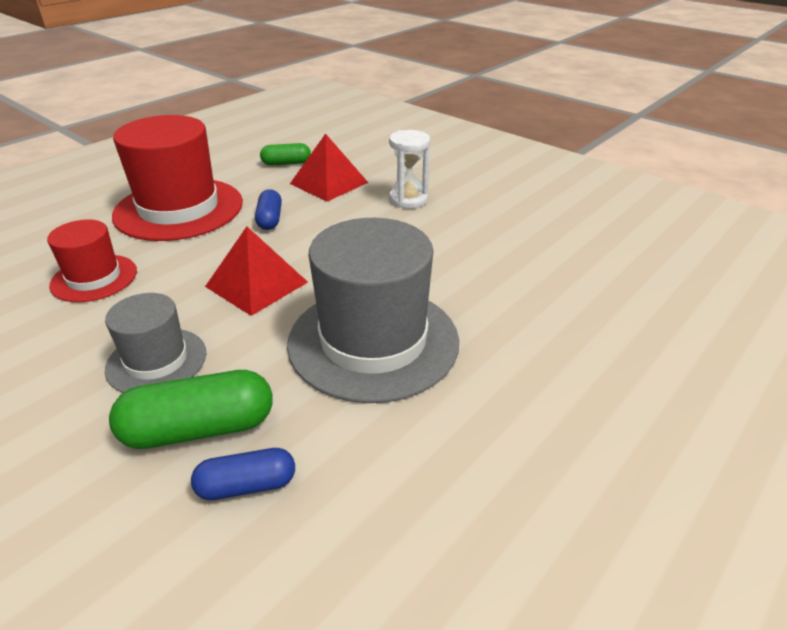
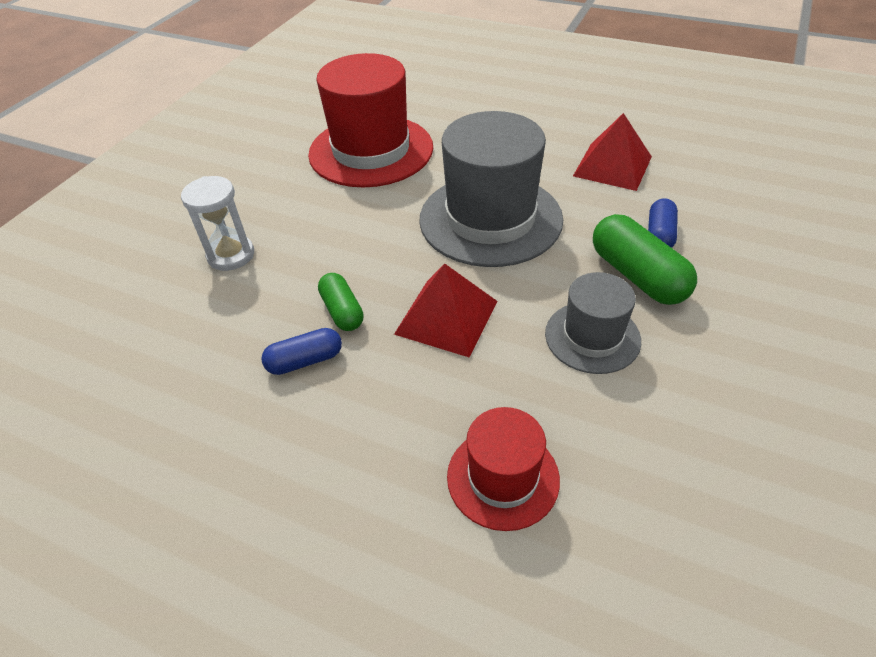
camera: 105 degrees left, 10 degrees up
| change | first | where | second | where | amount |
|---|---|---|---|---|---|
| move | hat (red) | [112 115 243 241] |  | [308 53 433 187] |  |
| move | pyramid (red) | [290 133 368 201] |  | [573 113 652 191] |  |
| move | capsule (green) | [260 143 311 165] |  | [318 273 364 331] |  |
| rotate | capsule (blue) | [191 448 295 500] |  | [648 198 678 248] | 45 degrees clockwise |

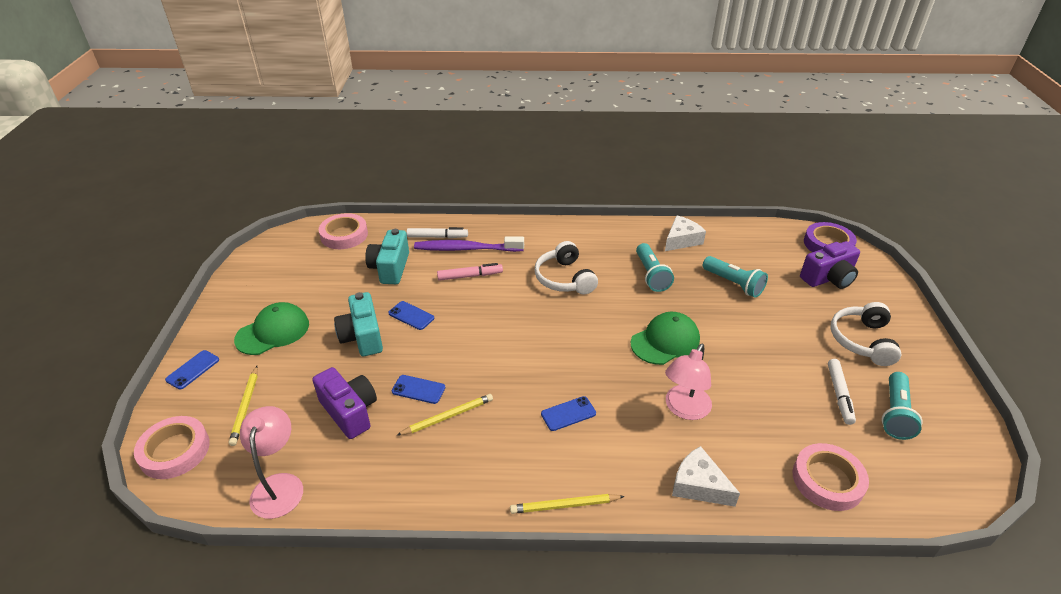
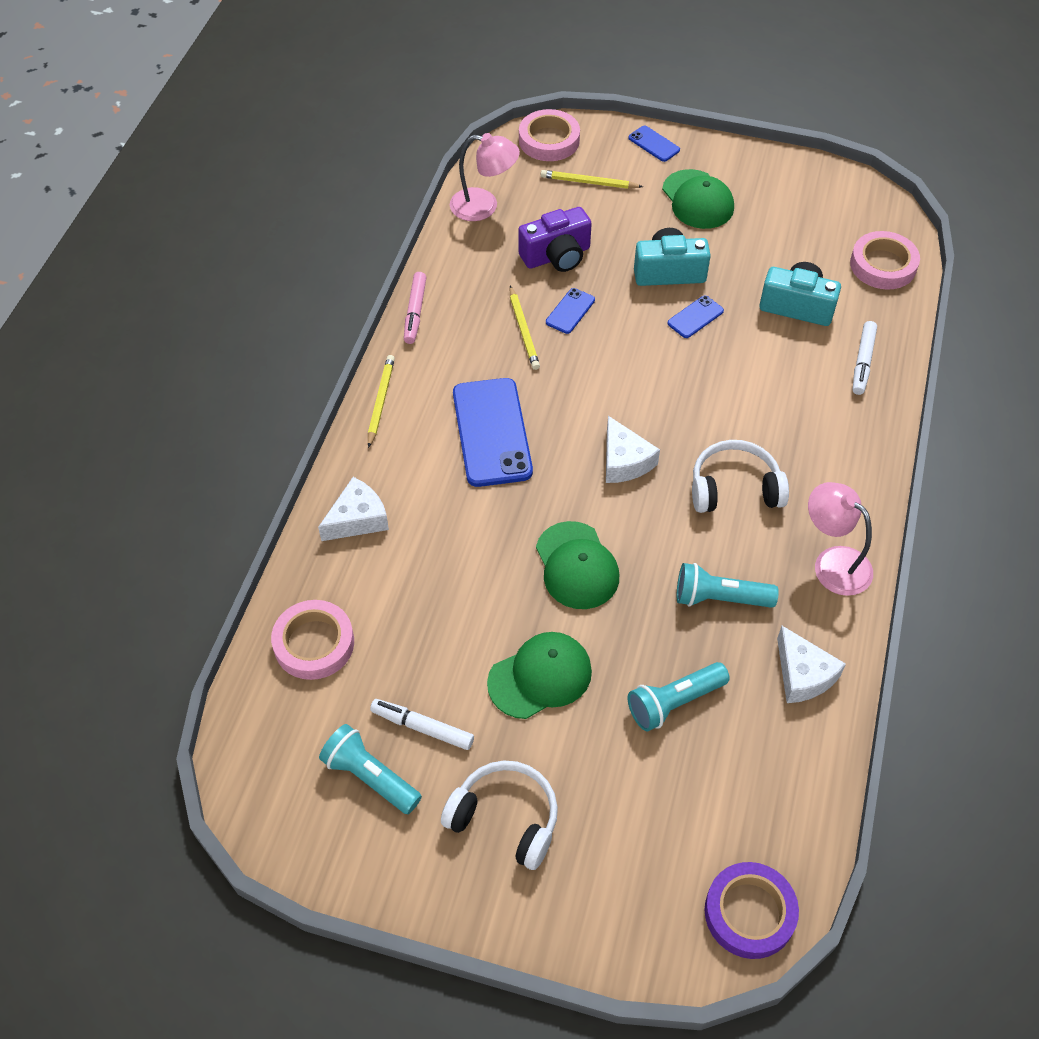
camera: 105 degrees right, 15 degrees up
| change | first | where | second | where | amount |
|---|---|---|---|---|---|
| delete | toothbrush (purple) | [414 236 524 252] |  |  |  |
| delete | camera (purple) | [800 241 860 289] |  |  |  |
| move | marker (pink) | [437 263 503 281] |  | [404 272 427 344] |  |
| move | lamp (pink) | [665 344 712 420] |  | [808 482 873 596] |  |
| resize | phone (blue) | [541 396 596 431] |  | [453 378 533 487] | x2.12 |
| insert |  |  | cheese (white) | [606 416 660 483] |  |
| insert |  |  | cap (green) | [487 632 592 719] |  |

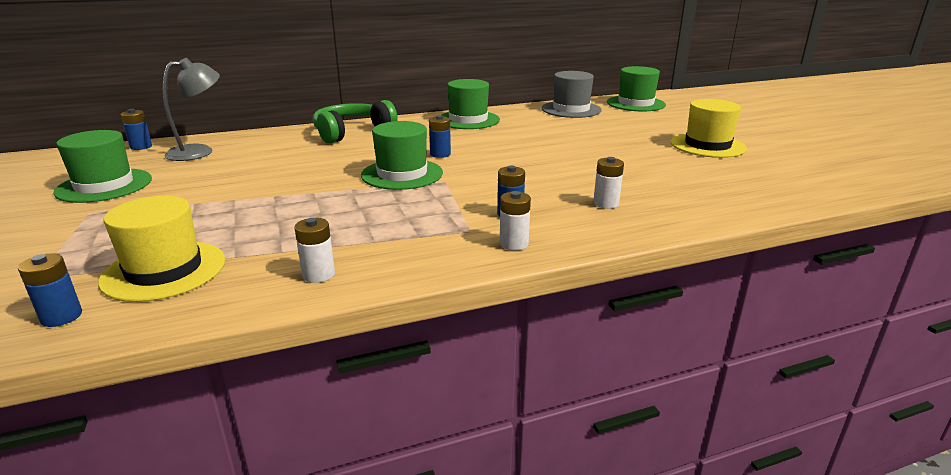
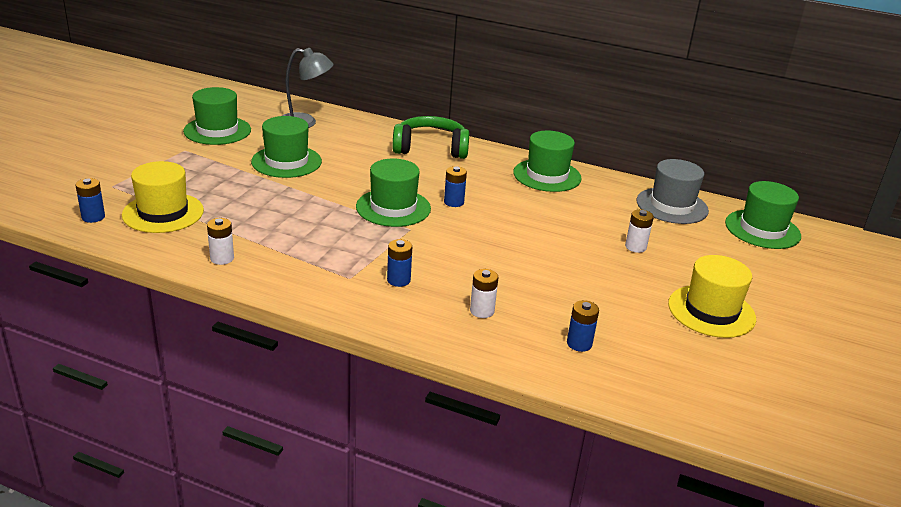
camera: 40 degrees right, 5 degrees up
| change | first | where | second | where | amount |
|---|---|---|---|---|---|
| move | battery (blue) | [120 109 152 150] |  | [567 300 599 352] |  |
| move | battery (white) | [500 191 531 250] |  | [625 209 654 253] |  |
| insert |  |  | hat (green) | [251 116 322 178] |  |

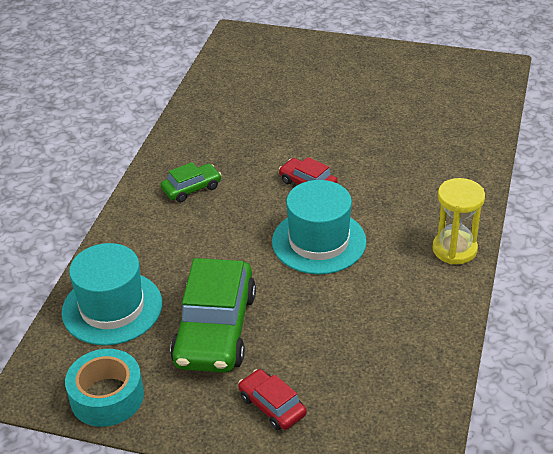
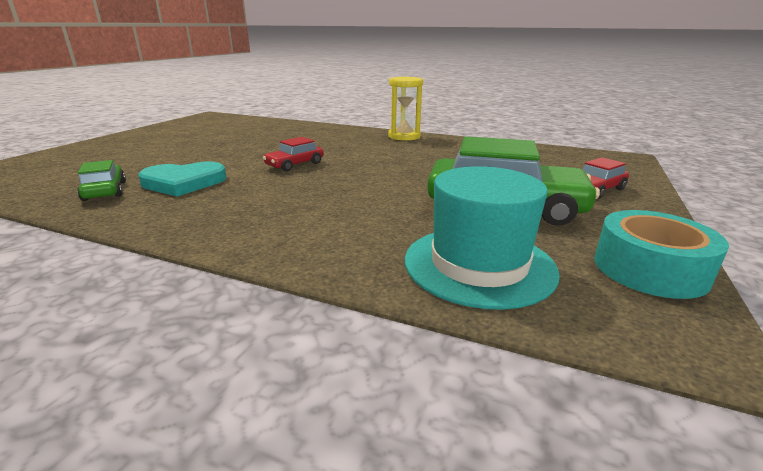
camera: 85 degrees left, 15 degrees down
| change | first | where | second | where | amount |
|---|---|---|---|---|---|
| move | car (green) | [161 162 221 202] |  | [77 160 126 201] |  |
| delete | hat (turquoise) | [272 180 367 274] |  |  |  |
| insert |  |  | heart (turquoise) | [138 162 227 196] |  |

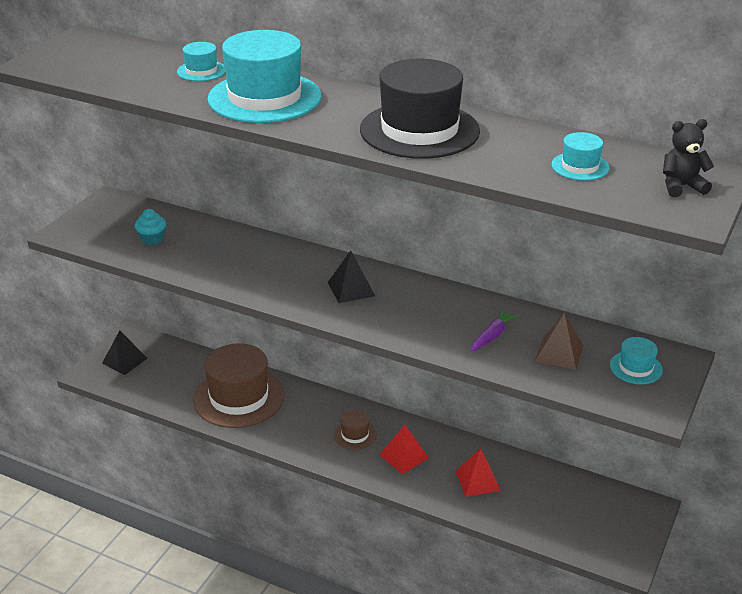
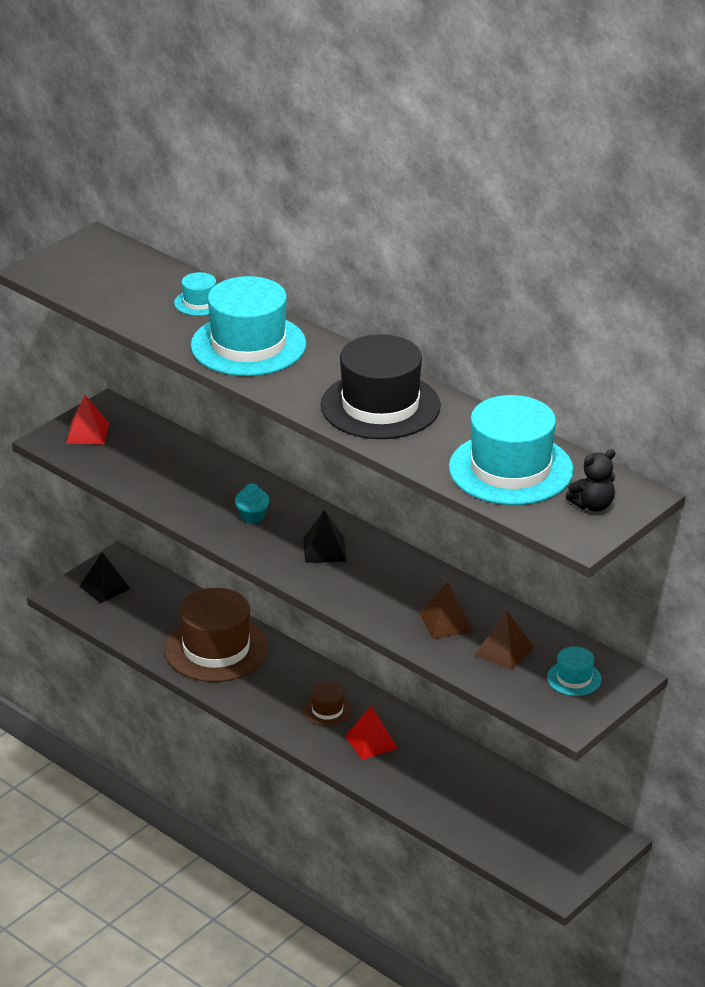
camera: 15 degrees right, 0 degrees up
| change | first | where | second | where | amount |
|---|---|---|---|---|---|
| rotate | teddy bear (black) | [663 119 714 198] |  | [566 449 616 512] | 150 degrees clockwise |
| resize | hat (turquoise) | [551 132 610 181] |  | [449 395 574 505] | x2.21 |
| move | cupcake (turquoise) | [135 209 166 245] |  | [235 483 270 524] |  |
| replace | carrot (purple) | [471 309 519 352] | pyramid (brown) | [420 582 473 639] |  |
| move | pyramid (red) | [455 449 501 497] |  | [66 395 109 445] |  |

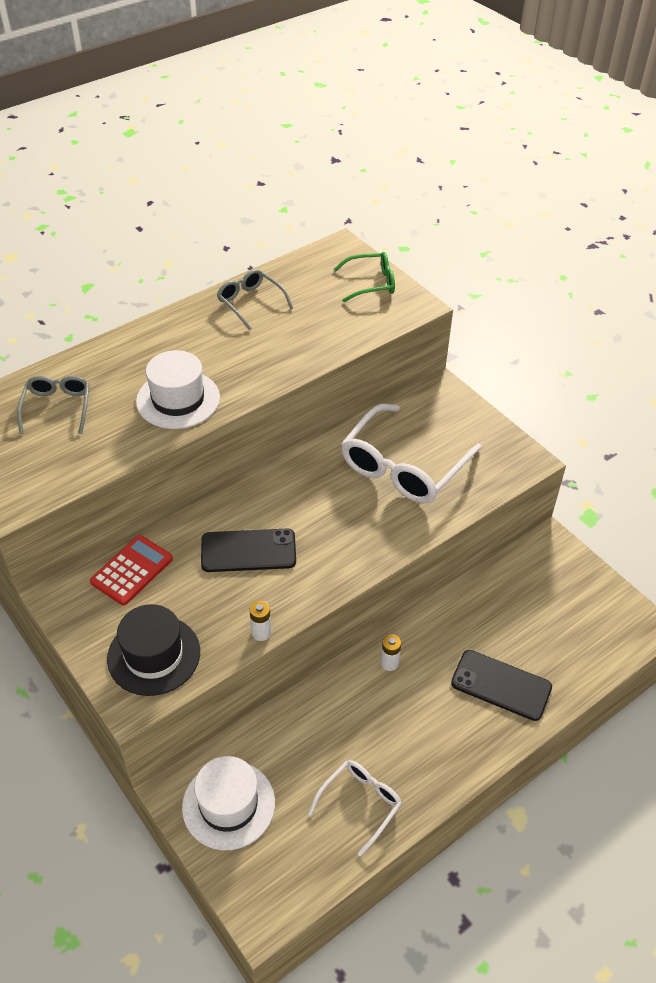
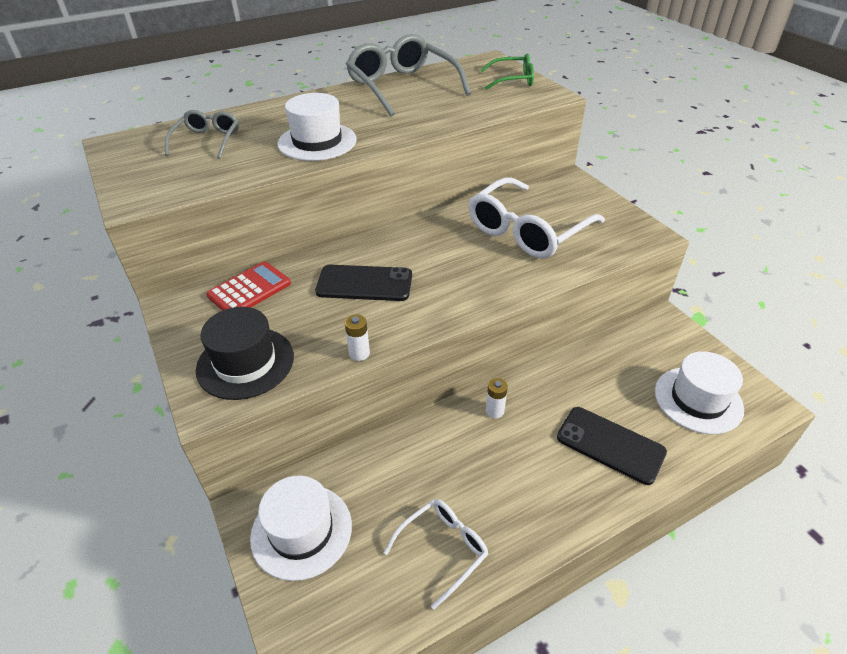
camera: 10 degrees right, 5 degrees down
| change | first | where | second | where | amount |
|---|---|---|---|---|---|
| resize | glasses (grey) | [217 269 293 330] |  | [346 34 471 116] | x1.84 |
| insert |  |  | hat (white) | [655 351 744 434] |  |

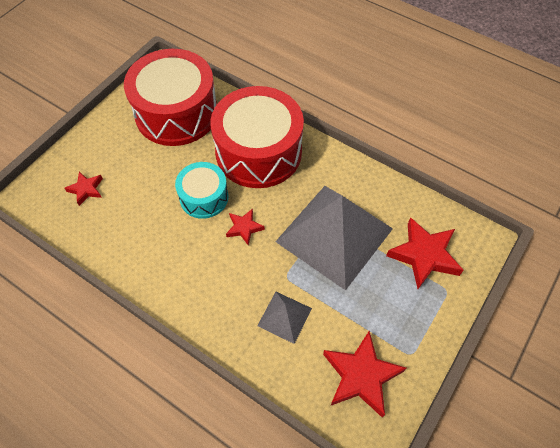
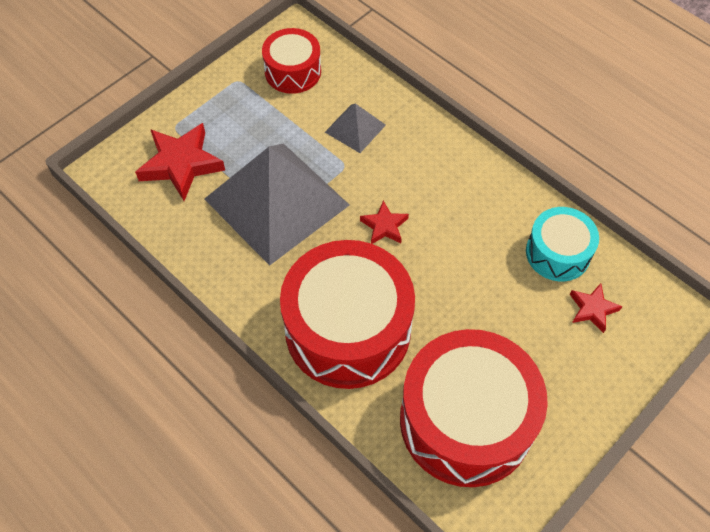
camera: 170 degrees left, 0 degrees up
| change | first | where | second | where | amount |
|---|---|---|---|---|---|
| move | drum (turquoise) | [175 162 229 219] |  | [526 207 599 281] |  |
| replace | star (red) | [323 331 406 417] | drum (red) | [262 28 321 94] |  |

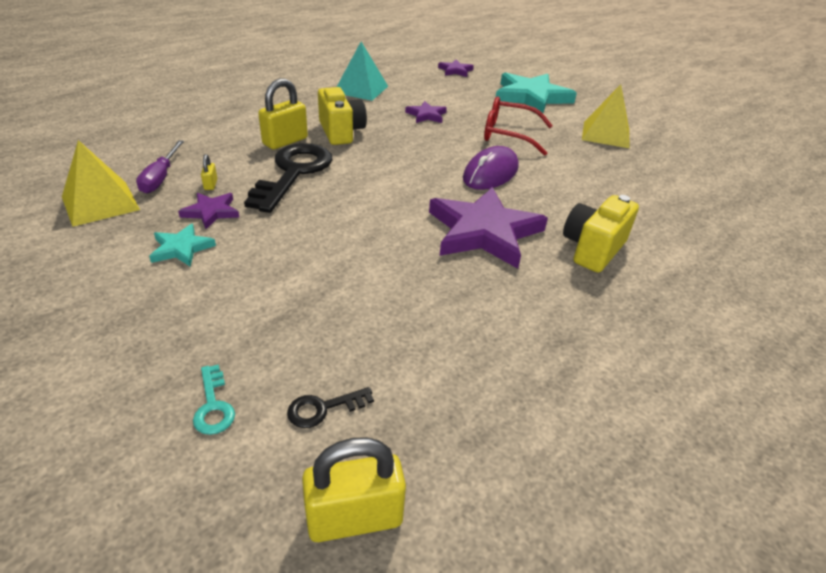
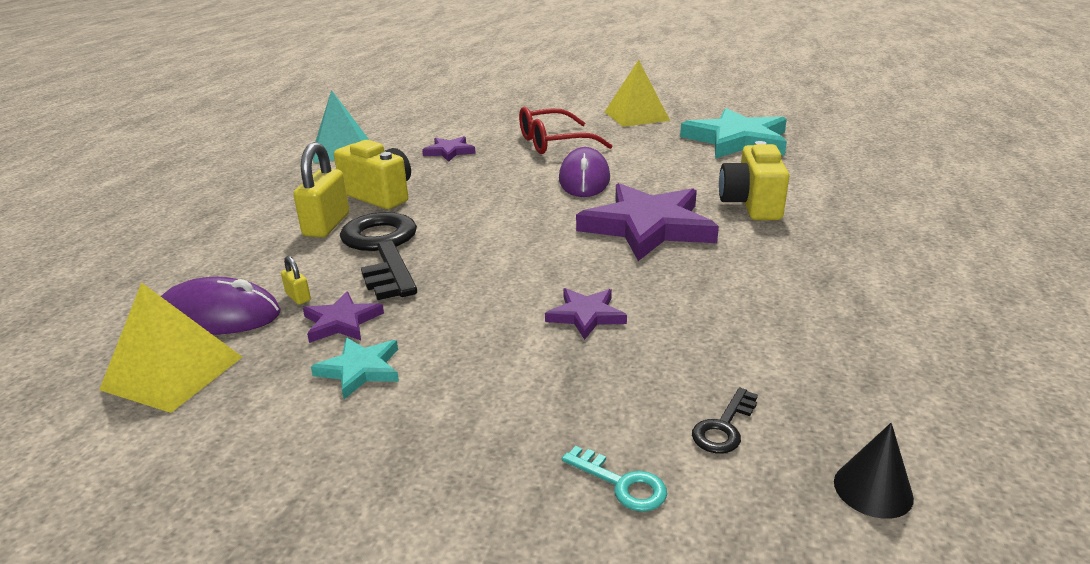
camera: 30 degrees left, 10 degrees down
| change | first | where | second | where | amount |
|---|---|---|---|---|---|
| move | star (purple) | [438 60 474 77] |  | [545 288 627 340] |  |
| move | star (turquoise) | [496 72 577 113] |  | [680 108 787 159] |  |
| replace | screwdriver (purple) | [136 140 184 193] | mouse (purple) | [161 277 281 335] |  |
| replace | padlock (yellow) | [302 437 406 542] | cone (black) | [834 423 914 519] |  |

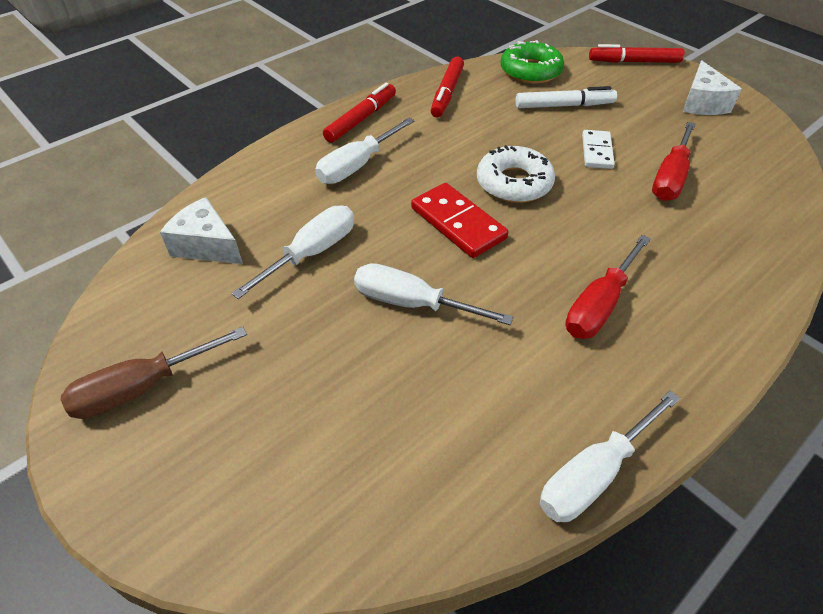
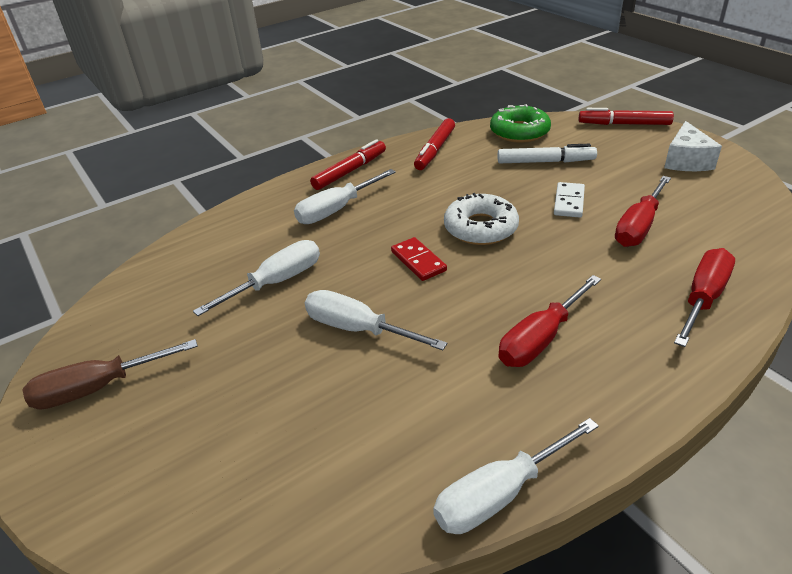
camera: 10 degrees right, 10 degrees down
| change | first | where | second | where | amount |
|---|---|---|---|---|---|
| resize | domino (red) | [411 183 508 258] |  | [391 237 447 281] | x0.65 |
| delete | cheese (white) | [160 197 243 264] |  |  |  |
| insert |  |  | screwdriver (red) | [674 248 735 347] |  |

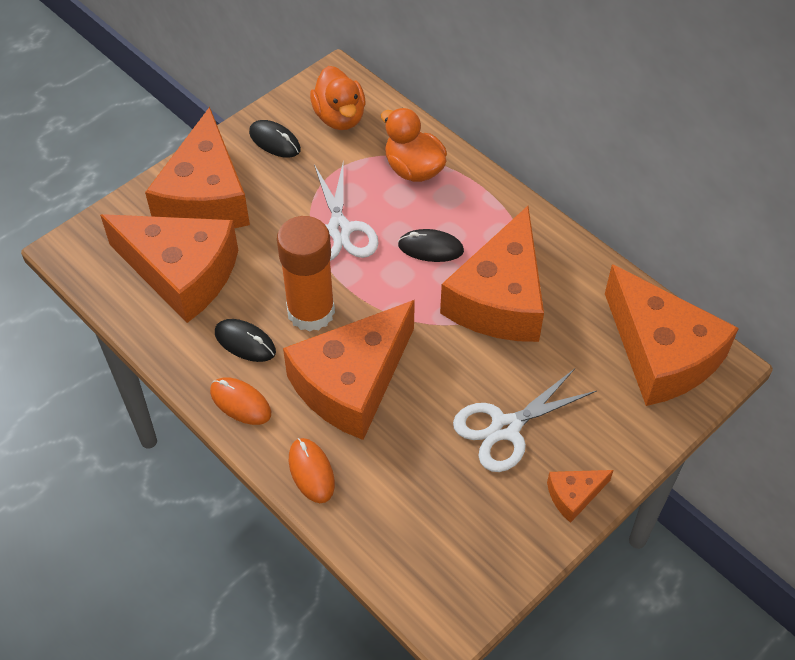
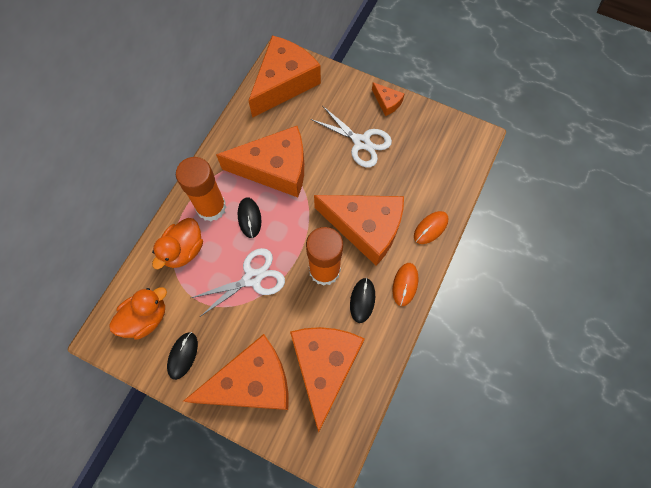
camera: 110 degrees left, 15 degrees up
| change | first | where | second | where | amount |
|---|---|---|---|---|---|
| insert |  |  | glue stick (orange) | [176 157 226 221] |  |

